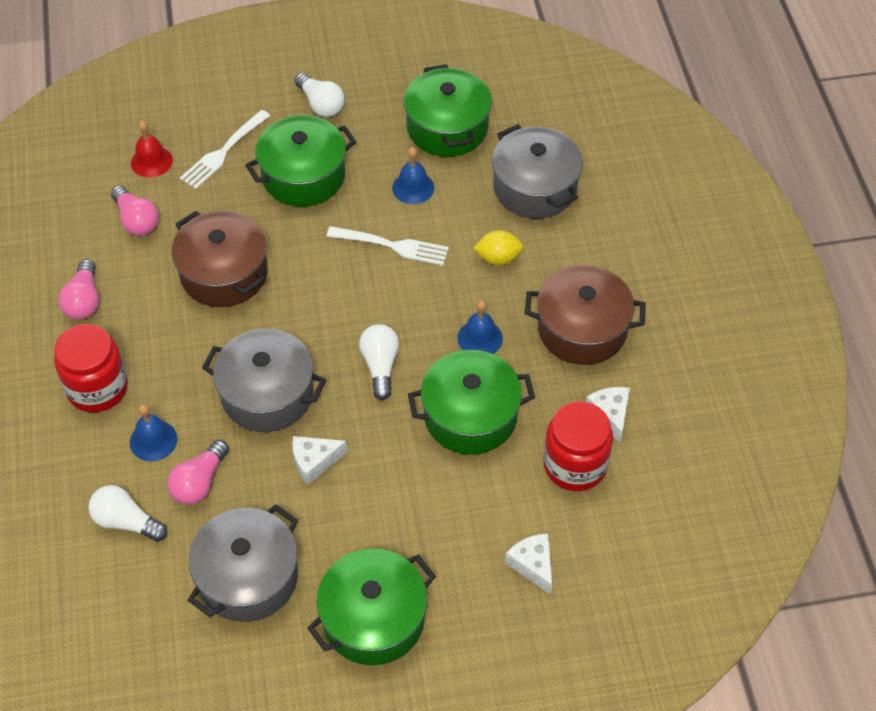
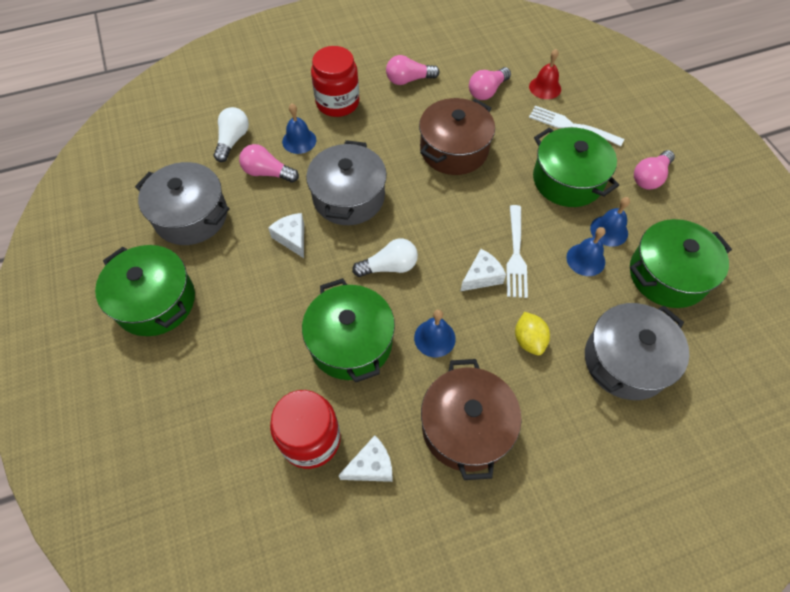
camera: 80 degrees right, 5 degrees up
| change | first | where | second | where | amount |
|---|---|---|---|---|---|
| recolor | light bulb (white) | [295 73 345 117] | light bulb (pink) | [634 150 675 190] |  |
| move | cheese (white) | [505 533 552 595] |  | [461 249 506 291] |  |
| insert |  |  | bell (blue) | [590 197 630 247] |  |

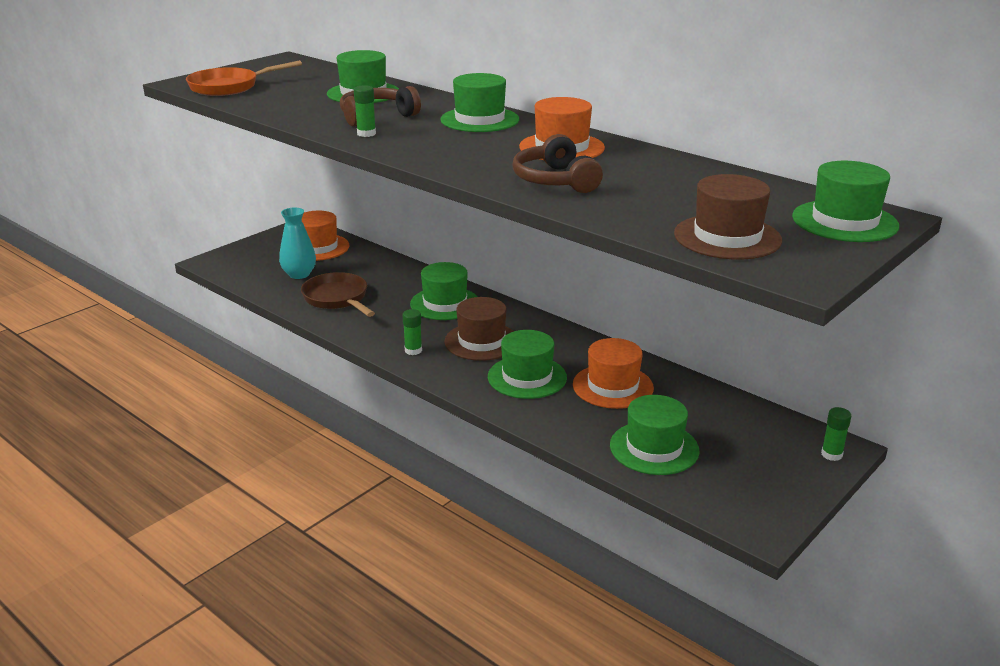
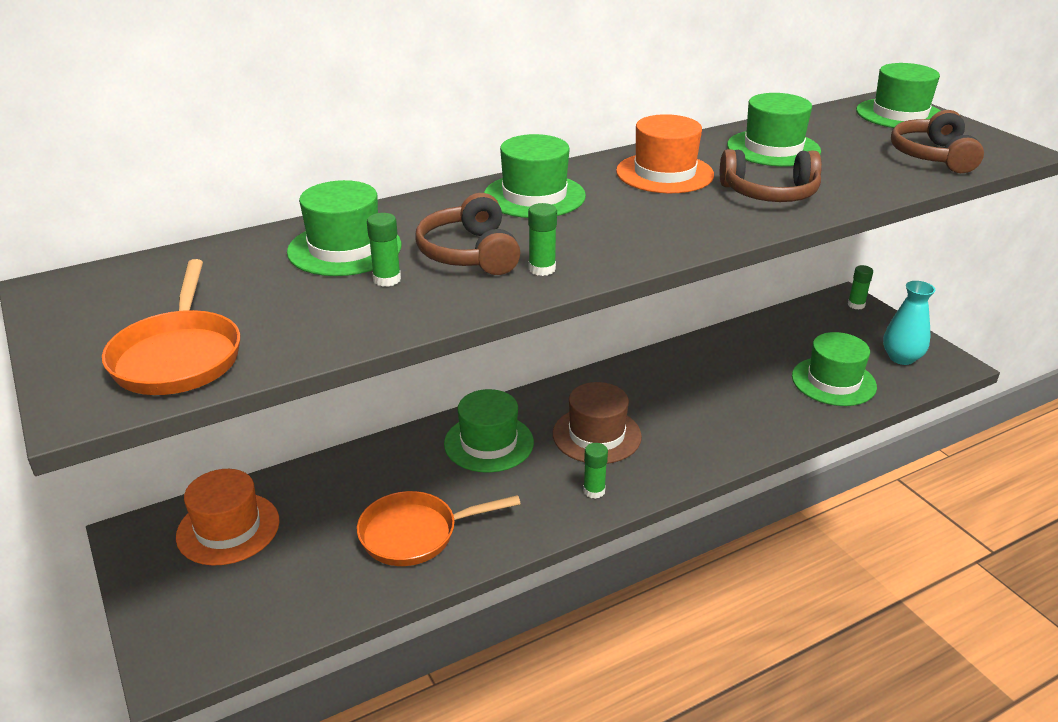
camera: 70 degrees left, 5 degrees up
| change | first | where | second | where | amount |
|---|---|---|---|---|---|
| replace | hat (brown) | [674 174 782 259] | headphones (brown) | [891 110 984 173] |  |
| move | vase (turquoise) | [279 208 316 279] |  | [883 281 935 365] |  |
| recolor | pan (brown) | [301 272 375 317] | pan (orange) | [357 491 521 566] |  |
| move | hat (green) | [488 330 567 399] |  | [727 93 821 166] |  |
| delete | hat (orange) | [573 338 654 409] |  |  |  |
| insert |  |  | glue stick (green) | [367 213 401 287] |  |

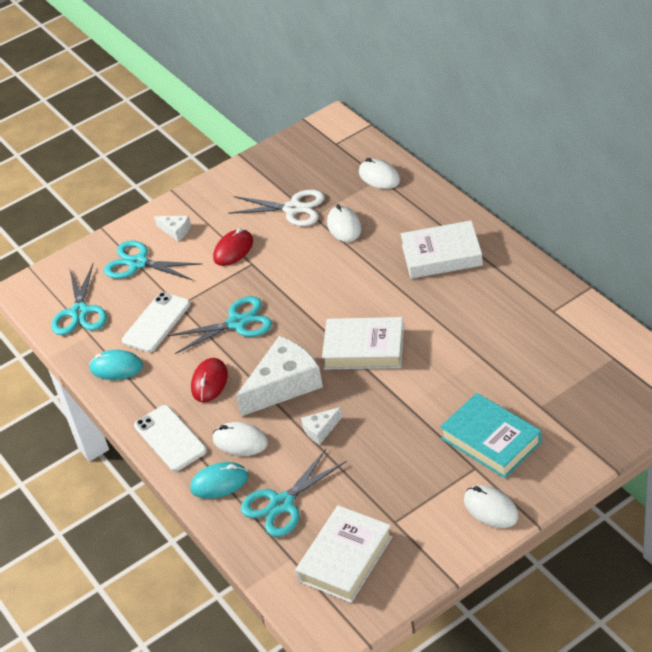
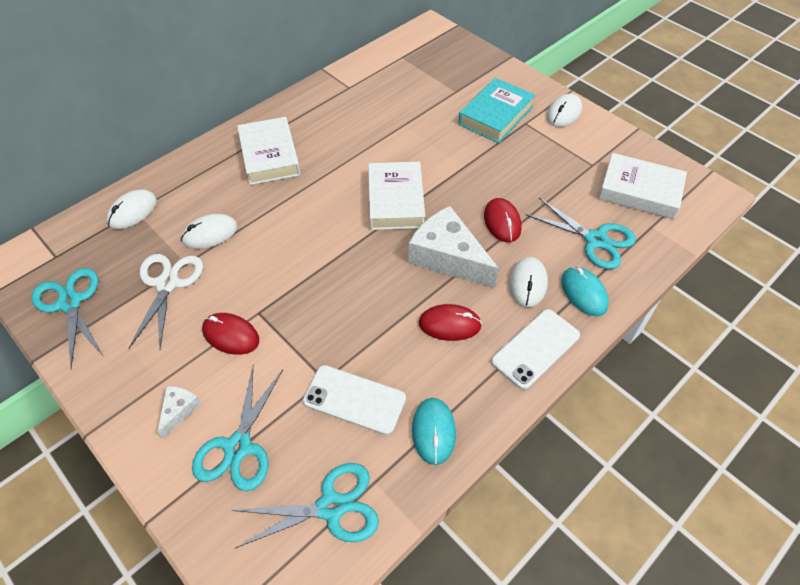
camera: 105 degrees left, 10 degrees up
| change | first | where | second | where | amount |
|---|---|---|---|---|---|
| move | scissors (turquoise) | [167 296 272 354] |  | [31 268 104 368] |  |
| replace | cheese (white) | [301 407 343 445] | mouse (red) | [484 198 522 242] |  |

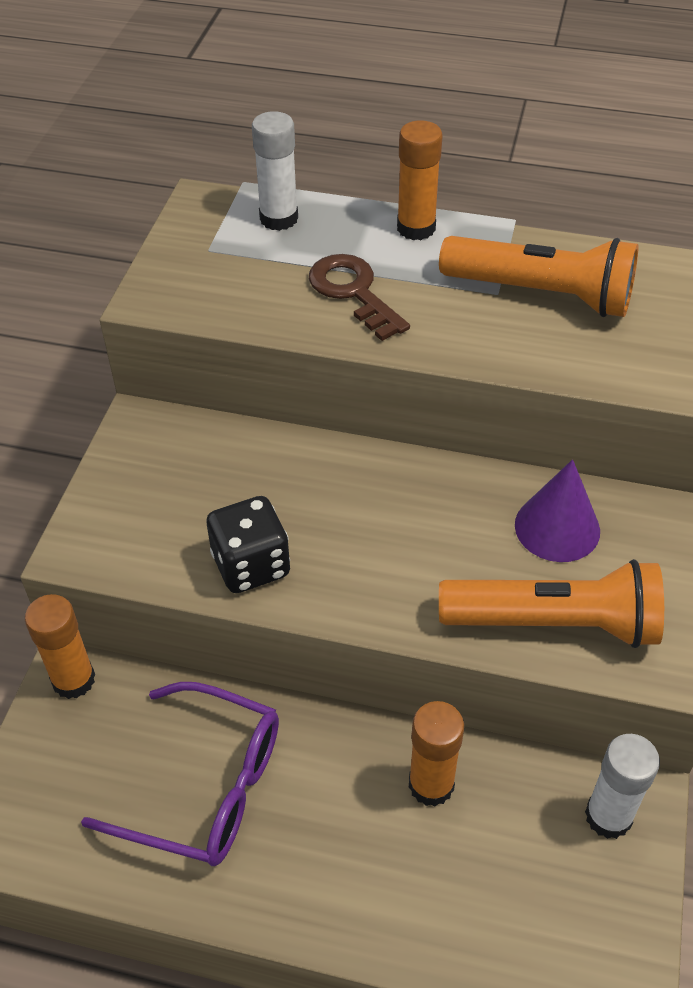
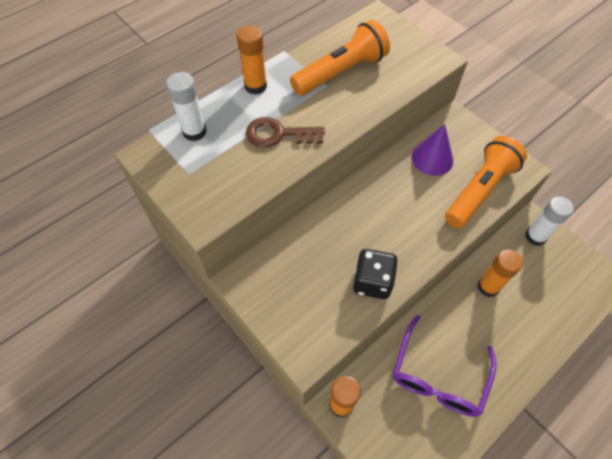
camera: 55 degrees left, 10 degrees up
| change | first | where | second | where | amount |
|---|---|---|---|---|---|
| rotate | glasses (purple) | [81 682 279 866] |  | [393 315 496 417] | 150 degrees clockwise |

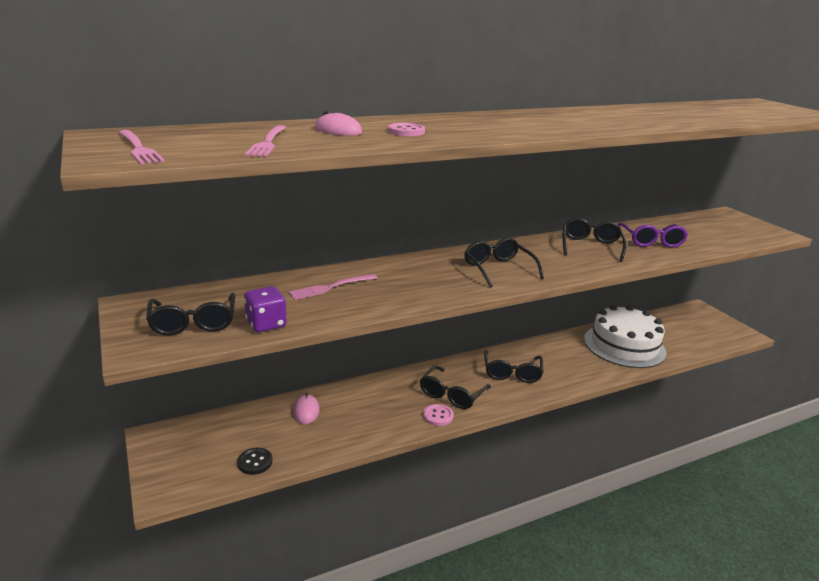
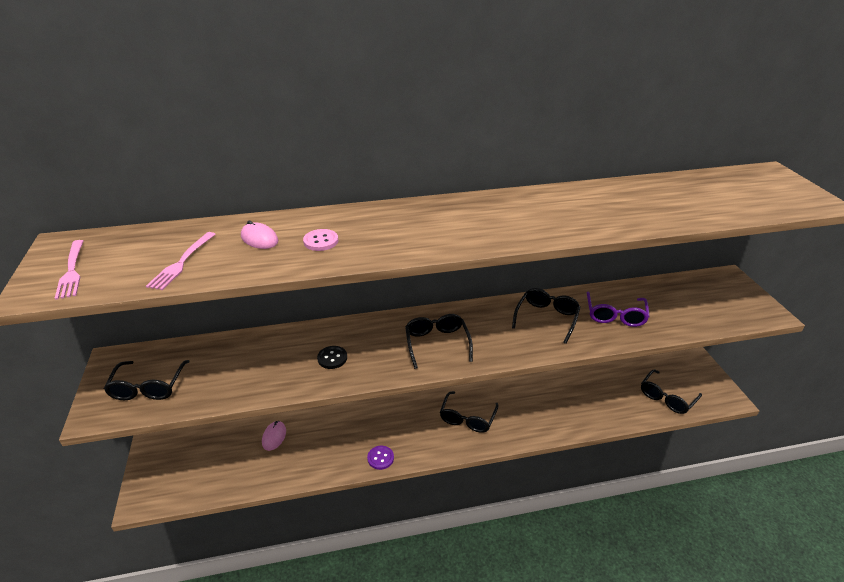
camera: 15 degrees right, 10 degrees up
| change | first | where | second | where | amount |
|---|---|---|---|---|---|
| delete | fork (pink) | [288 274 377 300] |  |  |  |
| delete | dice (purple) | [244 286 287 332] |  |  |  |
| delete | cake (white) | [584 305 667 368] |  |  |  |
| move | glasses (black) | [420 366 491 409] |  | [641 369 702 414] |  |
| recolor | button (pink) | [423 404 453 426] | button (purple) | [367 446 394 470] |  |
| move | button (black) | [237 448 272 475] |  | [317 346 347 369] |  |

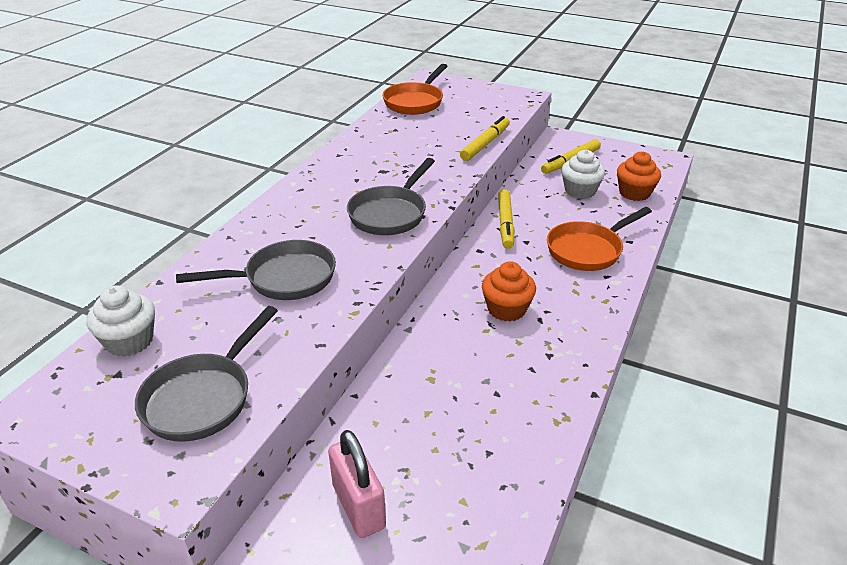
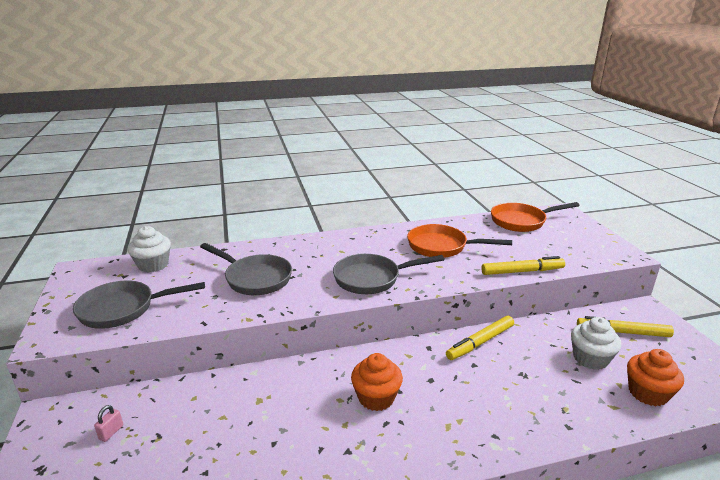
camera: 50 degrees right, 10 degrees down
| change | first | where | second | where | amount |
|---|---|---|---|---|---|
| move | pan (orange) | [547 207 652 271] |  | [407 224 512 258] |  |
| resize | padlock (pink) | [328 430 386 538] |  | [94 405 123 442] | x0.43 |

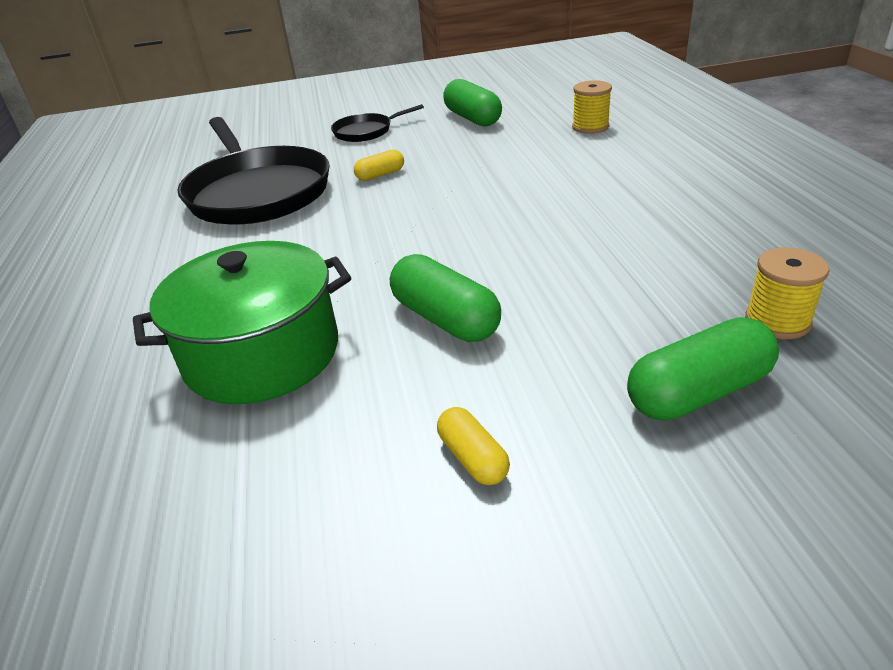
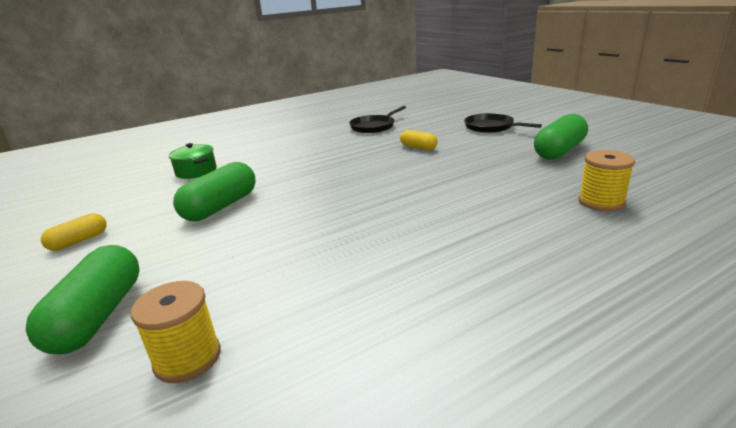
camera: 70 degrees right, 10 degrees down
| change | first | where | second | where | amount |
|---|---|---|---|---|---|
| resize | pan (black) | [177 117 330 225] |  | [349 106 406 133] | x0.48 |
| resize | pot (green) | [133 241 351 404] |  | [169 143 217 179] | x0.48 |
| rotate | capsule (green) | [627 317 779 421] |  | [26 245 139 354] | 45 degrees clockwise |

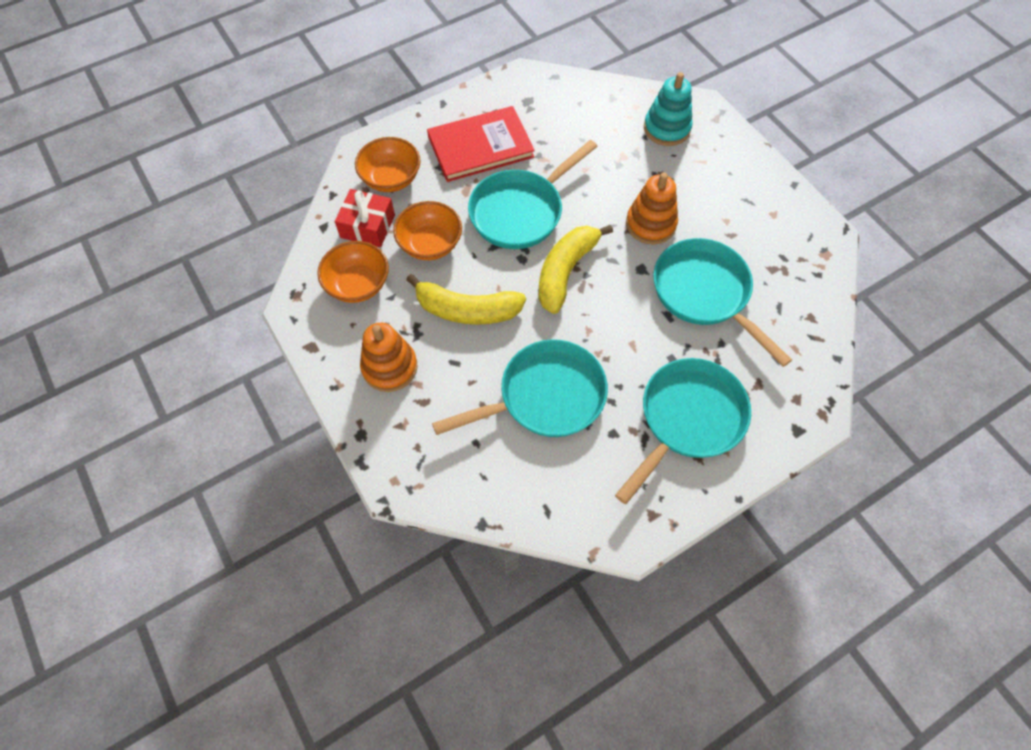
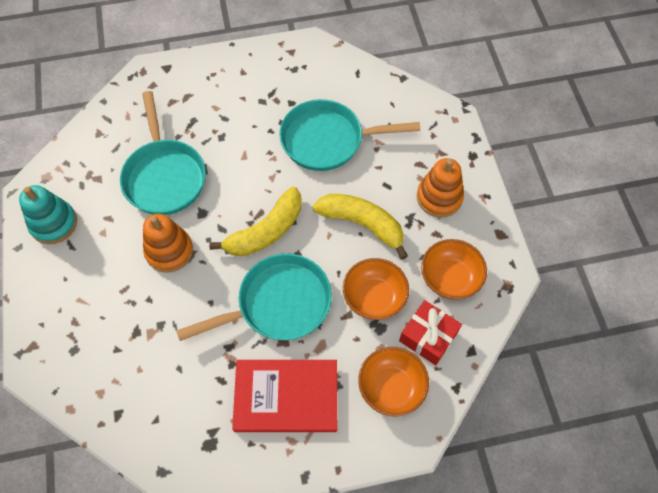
camera: 160 degrees left, 0 degrees up
| change | first | where | second | where | amount |
|---|---|---|---|---|---|
| move | stacking toy (turquoise) | [644 72 693 146] |  | [19 185 77 244] |  |
| delete | pan (turquoise) | [615 358 751 504] |  |  |  |

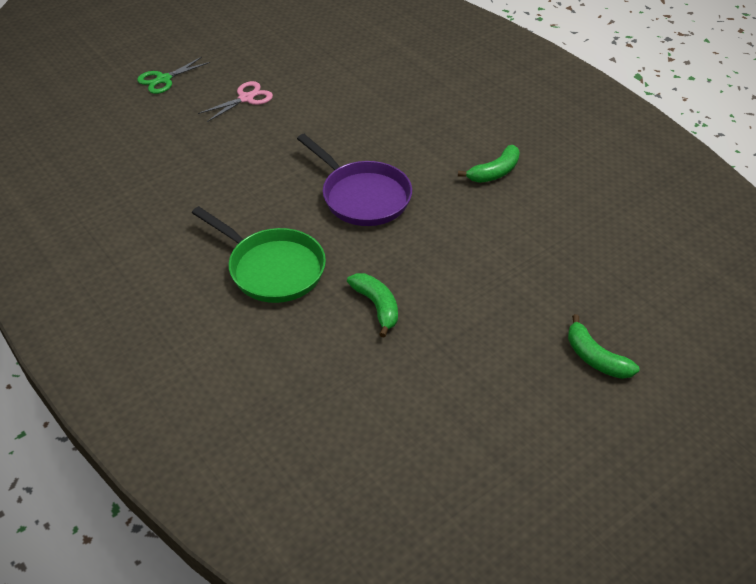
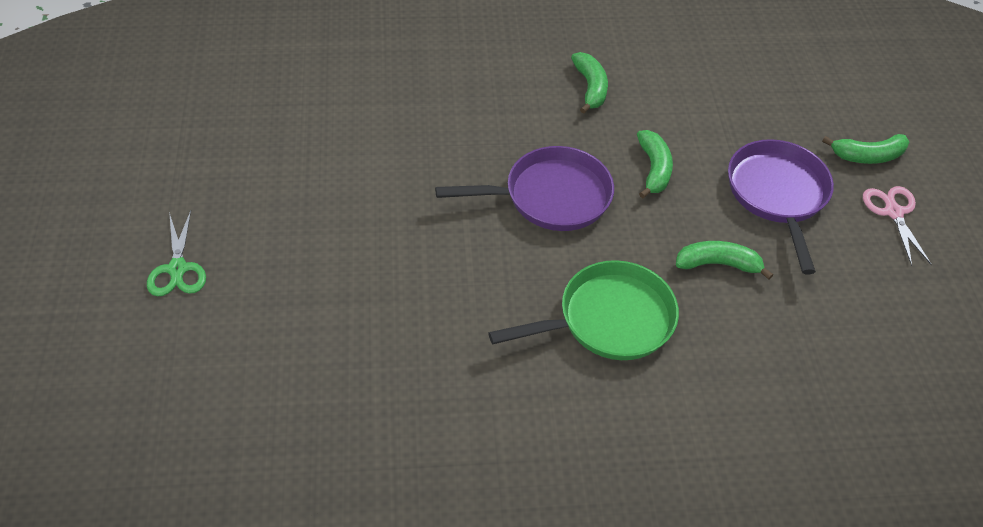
camera: 60 degrees left, 5 degrees up
| change | first | where | second | where | amount |
|---|---|---|---|---|---|
| move | scissors (pink) | [198 81 273 122] |  | [863 186 932 266] |  |
| insert |  |  | banana (green) | [637 130 673 198] |  |
| insert |  |  | pan (purple) | [728 139 834 274] |  |

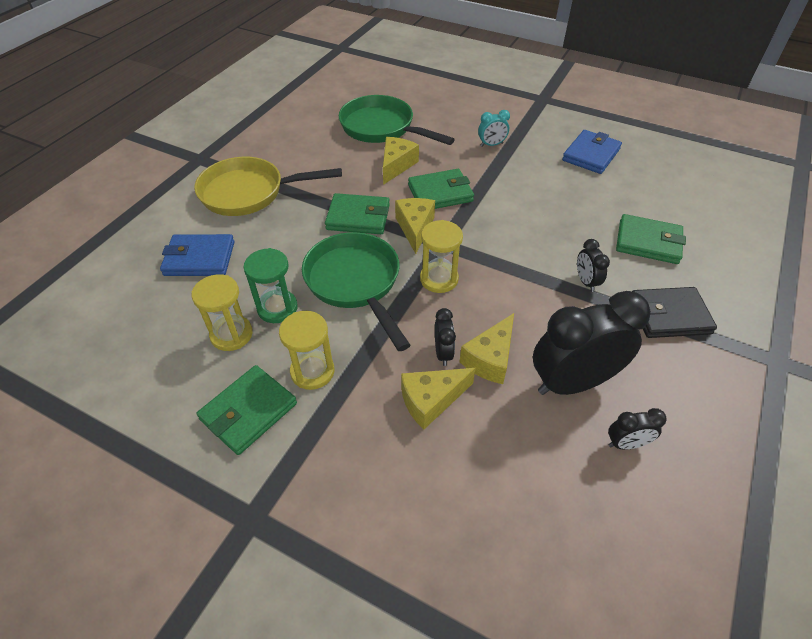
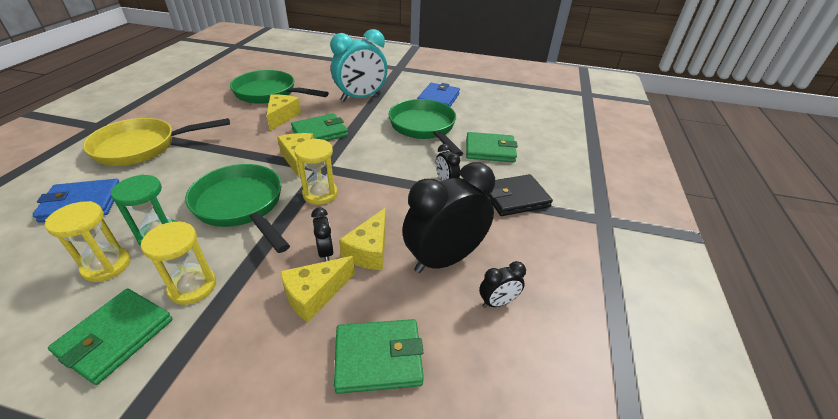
camera: 15 degrees left, 10 degrees down
| change | first | where | second | where | amount |
|---|---|---|---|---|---|
| resize | clock (turquoise) | [478 110 510 147] |  | [330 29 388 102] | x2.22 |
| move | wallet (green) | [325 193 390 234] |  | [334 319 424 394] |  |
| insert |  |  | pan (green) | [389 99 463 157] |  |

